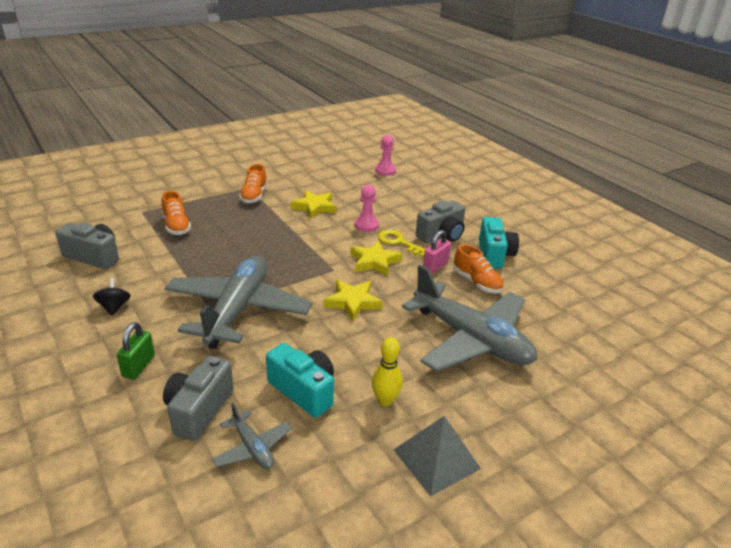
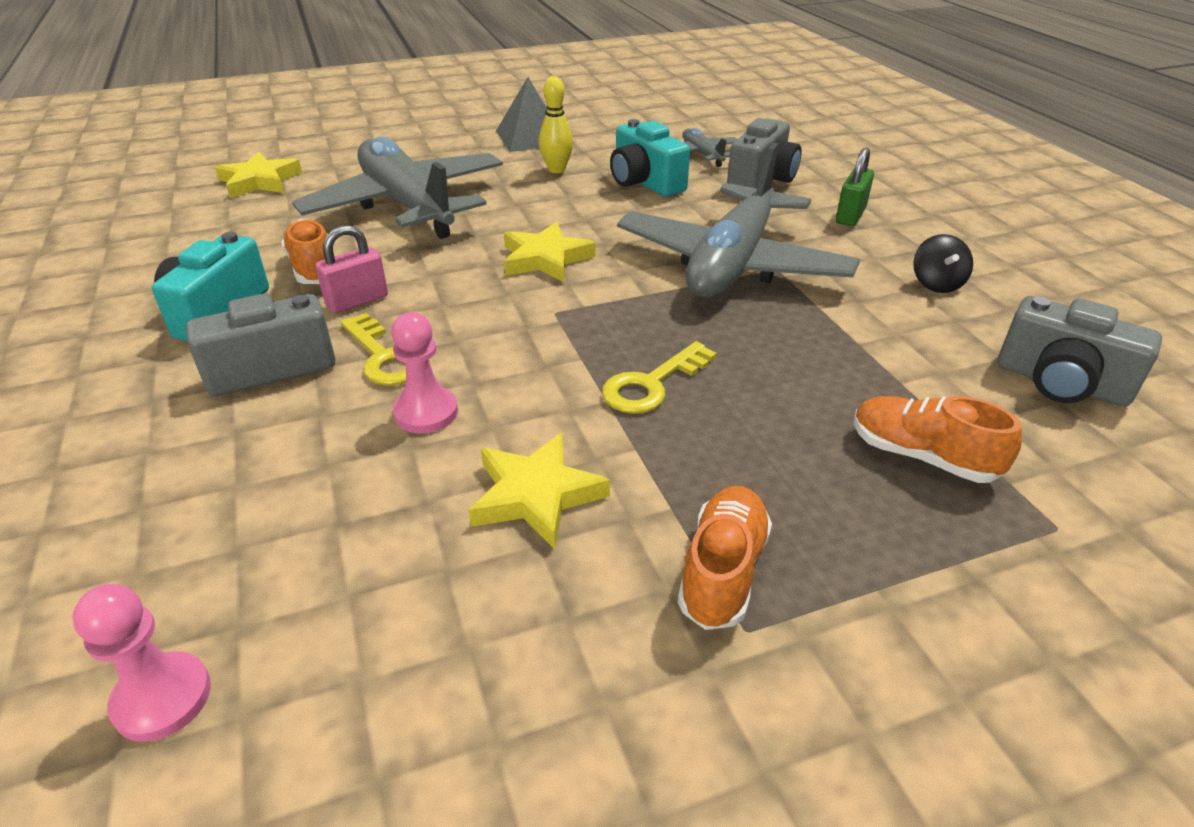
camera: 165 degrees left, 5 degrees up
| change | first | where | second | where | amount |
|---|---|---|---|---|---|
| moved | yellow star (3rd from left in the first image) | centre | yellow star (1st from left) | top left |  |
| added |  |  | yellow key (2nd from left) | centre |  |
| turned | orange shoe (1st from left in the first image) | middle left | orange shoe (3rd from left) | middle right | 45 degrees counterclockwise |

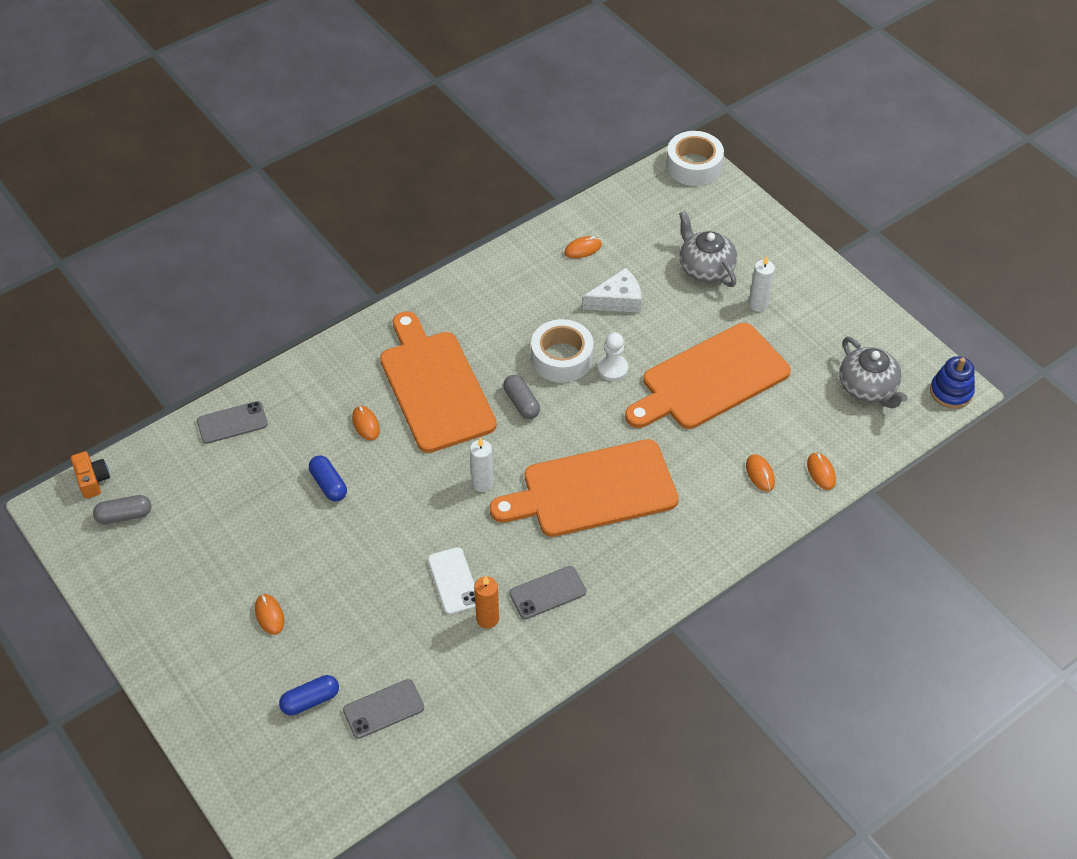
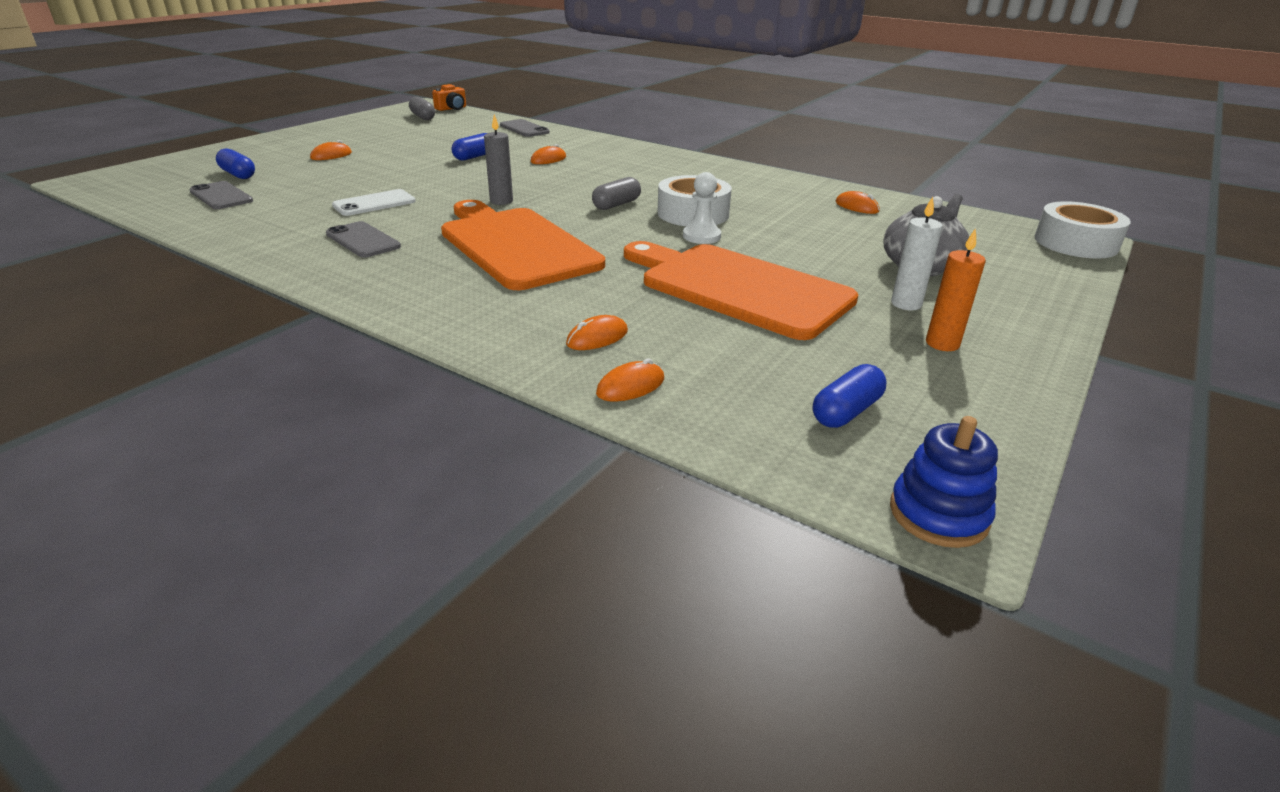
camera: 70 degrees right, 20 degrees down
| change | first | where | second | where | amount |
|---|---|---|---|---|---|
| recoloured | white candle (1st from left) | centre | grey candle | top centre |  |
| replaced | grey teapot (2nd from left) | middle right | blue capsule (3rd from left) | centre |  |
| moved | orange candle | bottom centre |  | middle right |  |
| removed | orange cutting board (1st from left) | centre |  |  |  |
| removed | white cheese | centre |  |  |  |

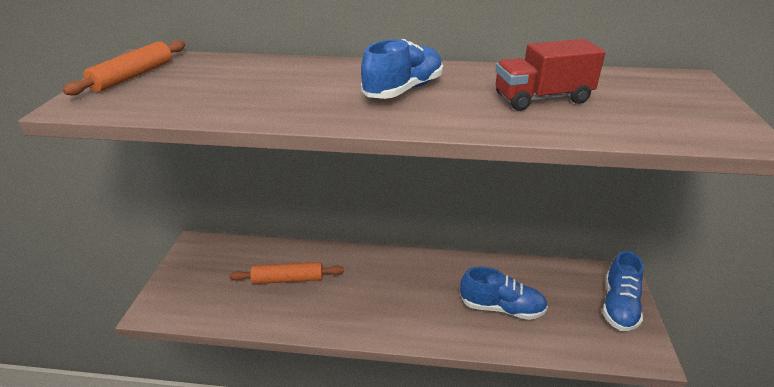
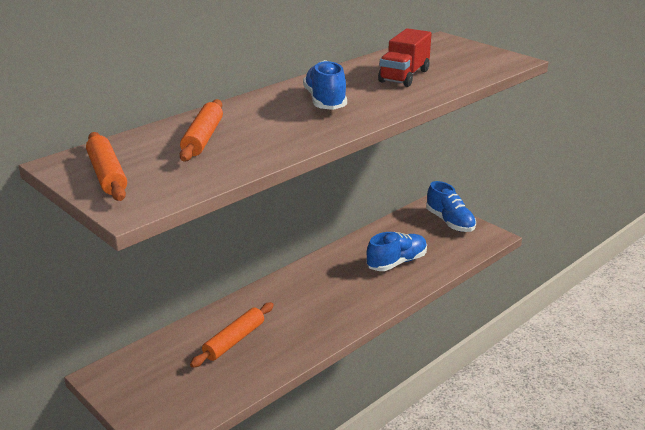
camera: 50 degrees left, 5 degrees down
| change | first | where | second | where | amount |
|---|---|---|---|---|---|
| added |  |  | orange rolling pin (2nd from left) | top left |  |

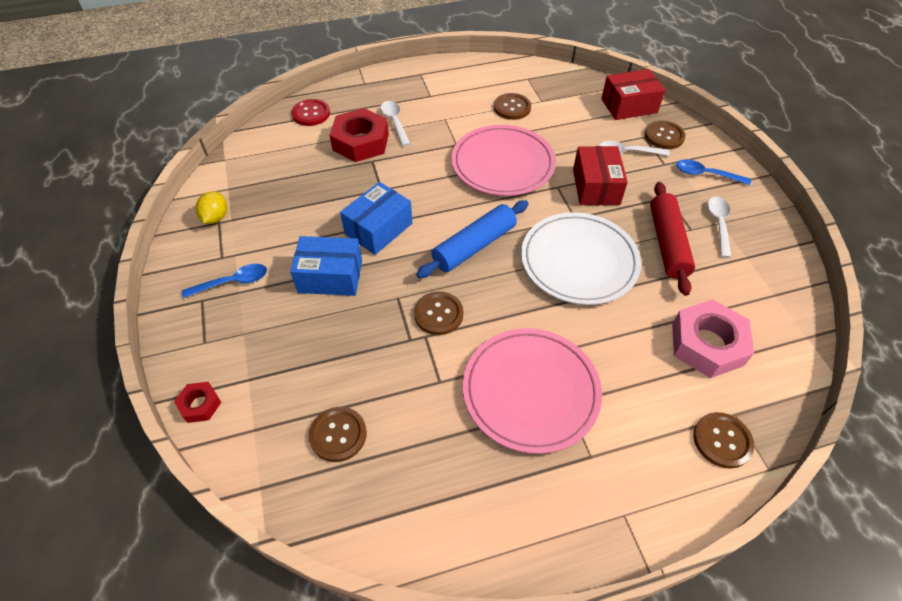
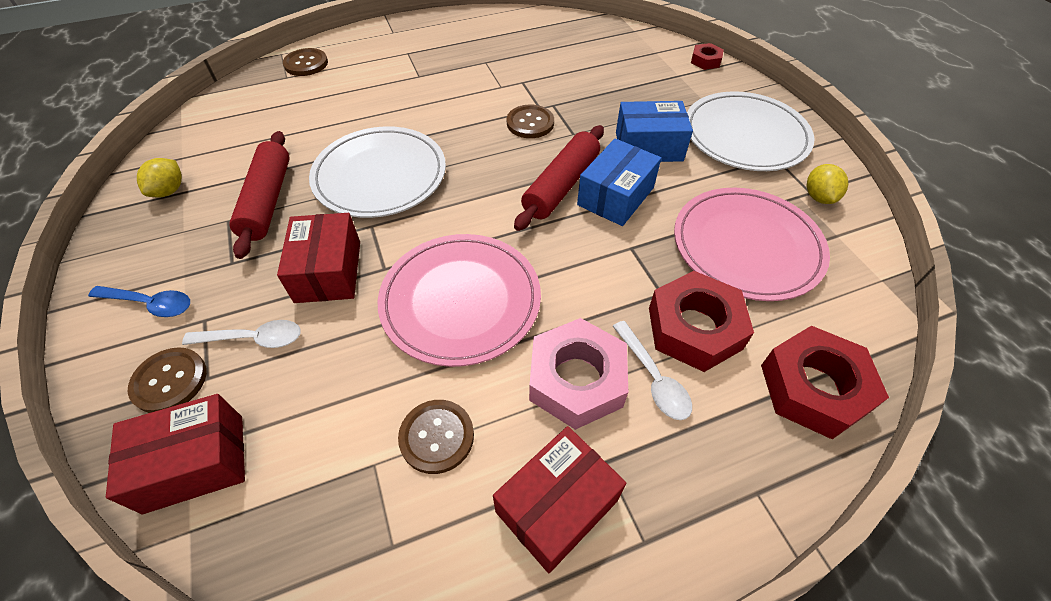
camera: 175 degrees right, 0 degrees up
| change | first | where | second | where | amount |
|---|---|---|---|---|---|
| added |  |  | yellow lemon (1st from left) | top left |  |
| added |  |  | red box (3rd from left) | bottom centre |  |
| added |  |  | red rolling pin (2nd from left) | top centre |  |
| moved | pink nut | middle right |  | centre |  |
| moved | pink plate (2nd from left) | centre |  | middle right |  |
| replaced | blue spoon (1st from left) | middle left | white plate (2nd from left) | top right |  |
| replaced | red button | top centre | red nut (3rd from left) | middle right |  |
| removed | brown button (1st from left) | bottom centre |  |  |  |
| removed | blue rolling pin | centre |  |  |  |
| removed | white spoon (3rd from left) | middle right |  |  |  |

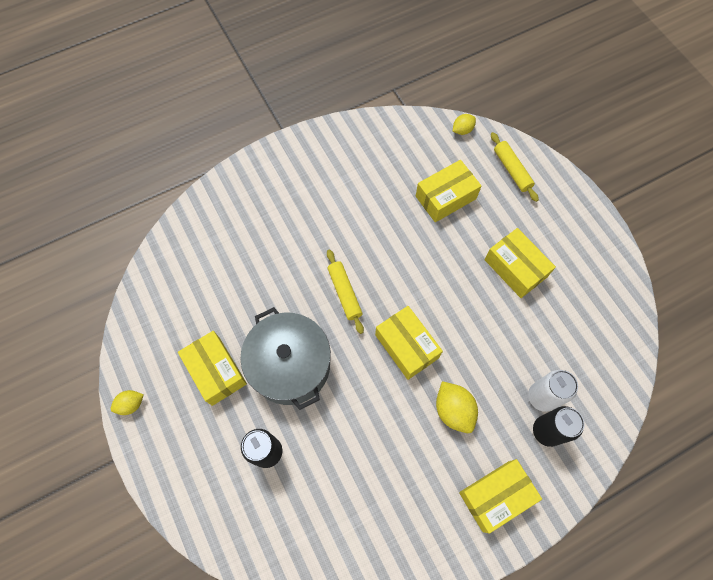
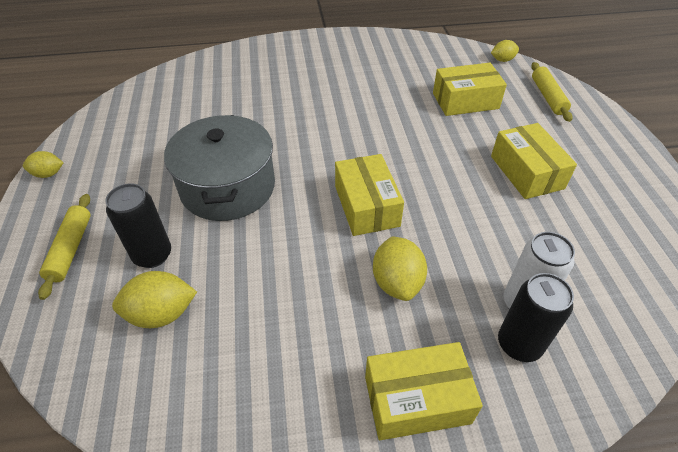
camera: 20 degrees right, 20 degrees down
| change | first | where | second | where | amount |
|---|---|---|---|---|---|
| moved | yellow rolling pin (1st from left) | centre |  | middle left |  |
| added |  |  | yellow lemon (2nd from left) | middle left |  |
| removed | yellow box (1st from left) | middle left |  |  |  |

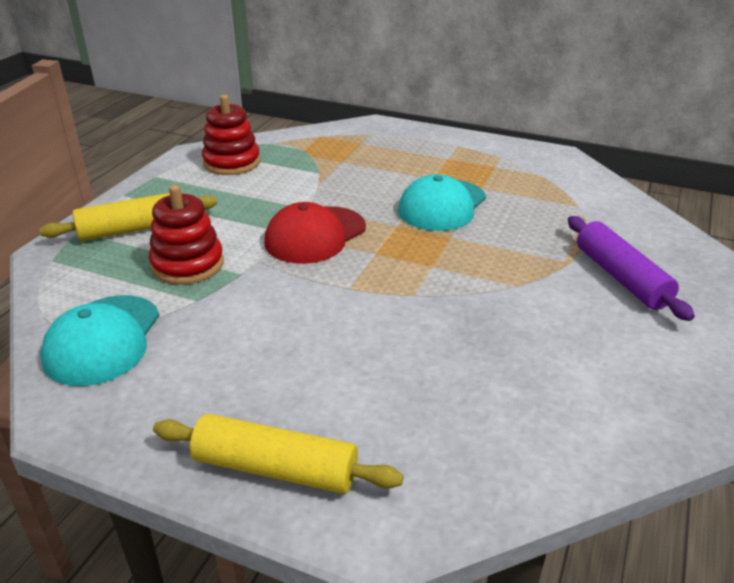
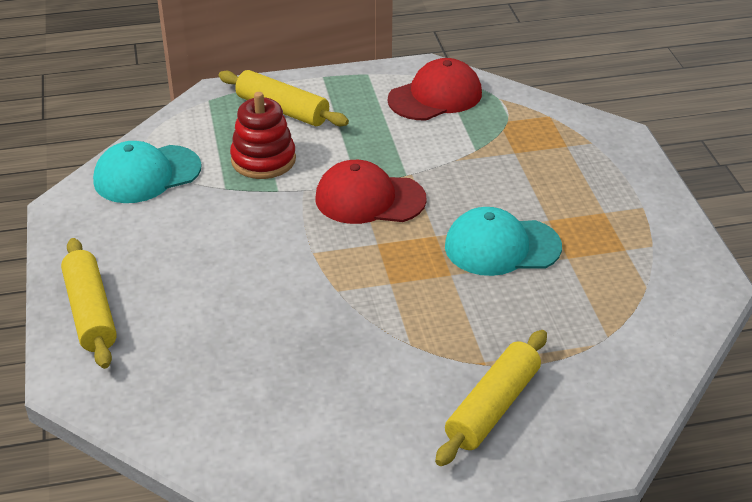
camera: 55 degrees right, 5 degrees up
| change | first | where | second | where | amount |
|---|---|---|---|---|---|
| replaced | red stacking toy (2nd from left) | top left | red cap (2nd from left) | top centre |  |
| recoloured | purple rolling pin | middle right | yellow rolling pin (3rd from left) | bottom centre |  |

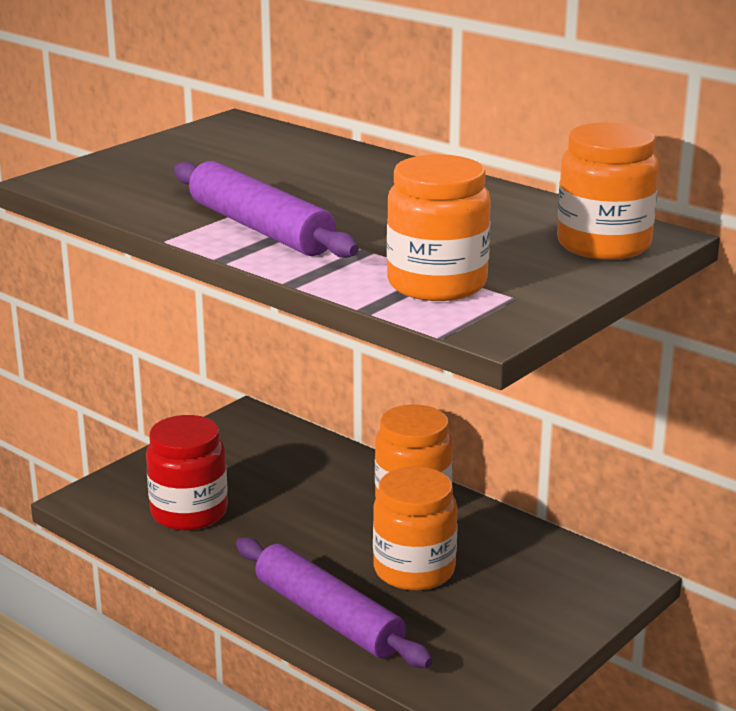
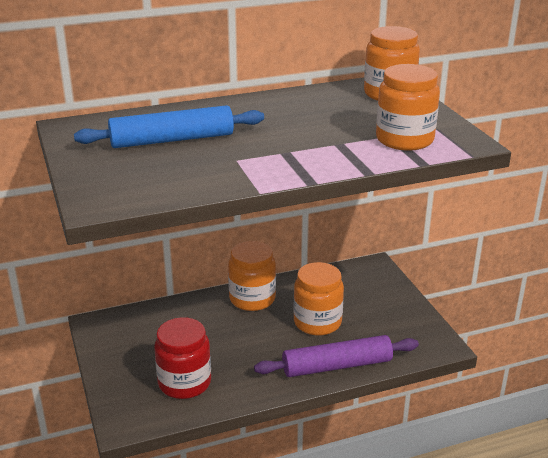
camera: 60 degrees left, 5 degrees up
| change | first | where | second | where | amount |
|---|---|---|---|---|---|
| added |  |  | blue rolling pin | top left |  |
| removed | purple rolling pin (1st from left) | top centre |  |  |  |

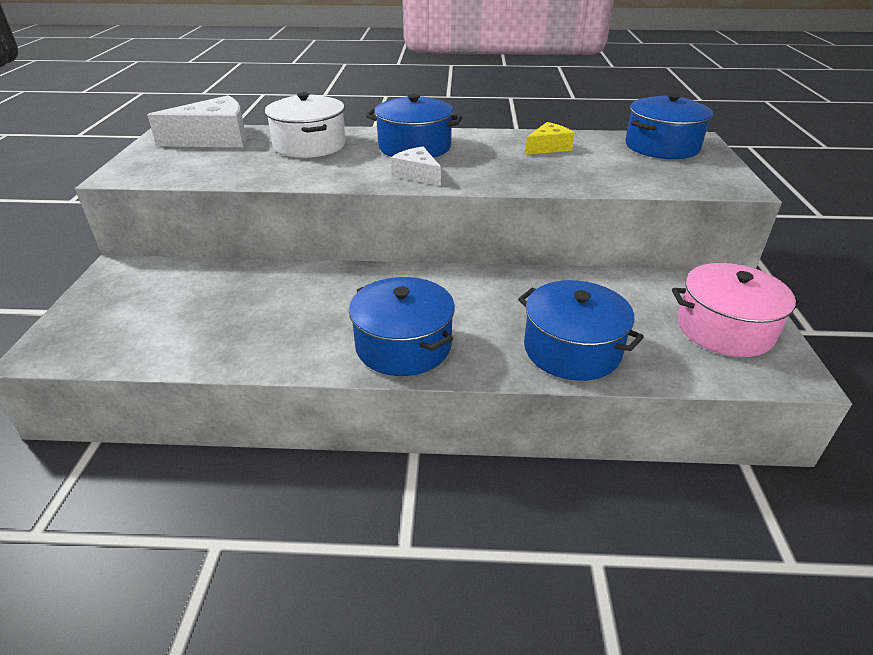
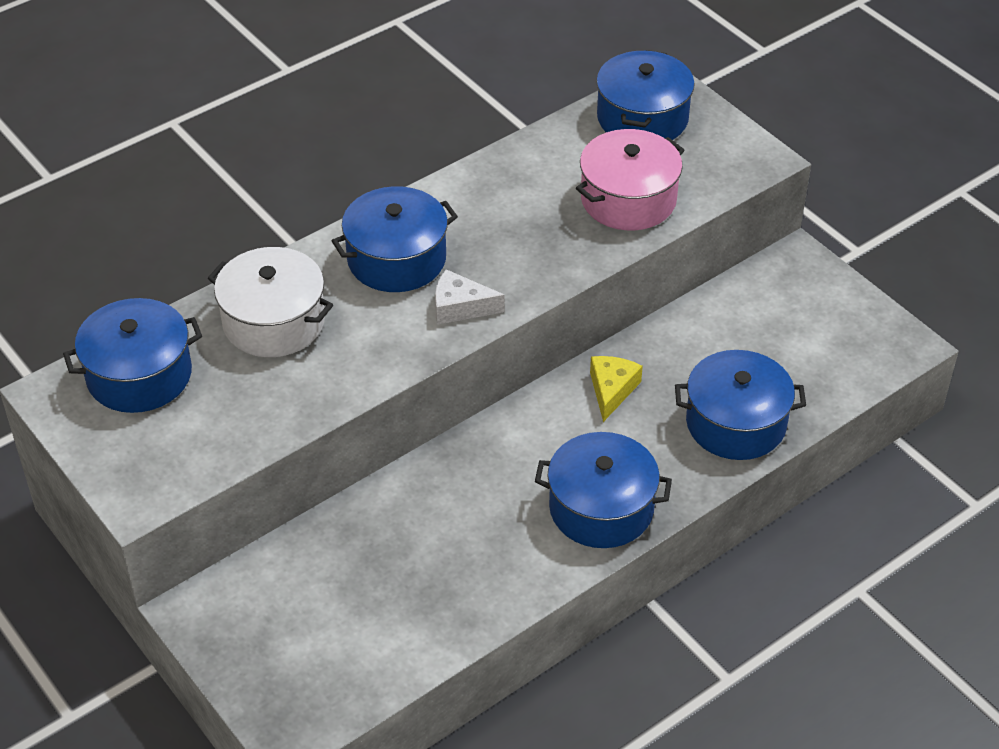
camera: 40 degrees left, 10 degrees up
| change | first | where | second | where | amount |
|---|---|---|---|---|---|
| replaced | white cheese (1st from left) | top left | blue pot (1st from left) | middle left |  |
| moved | pink pot | middle right |  | top centre |  |
| moved | yellow cheese | top centre |  | centre |  |

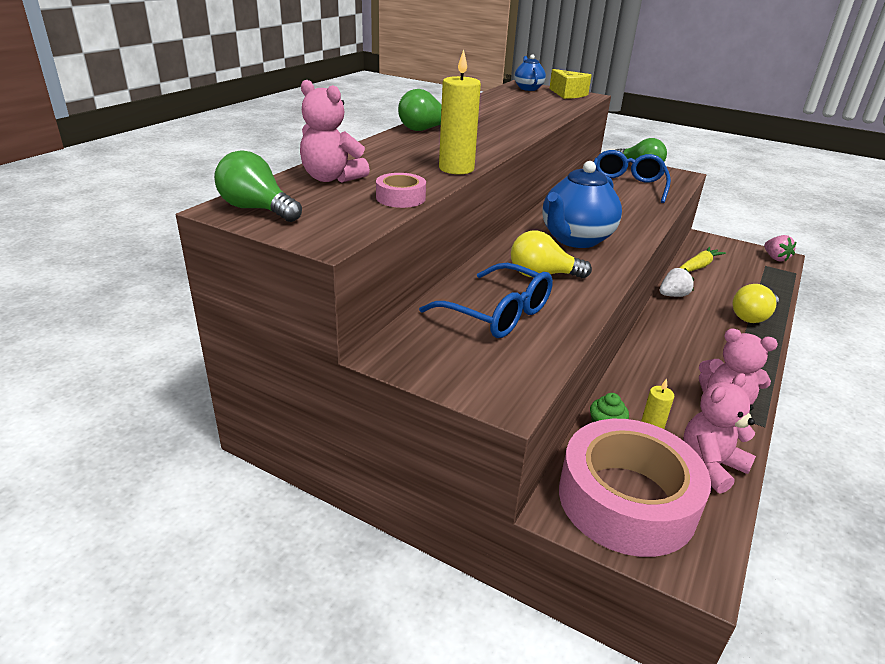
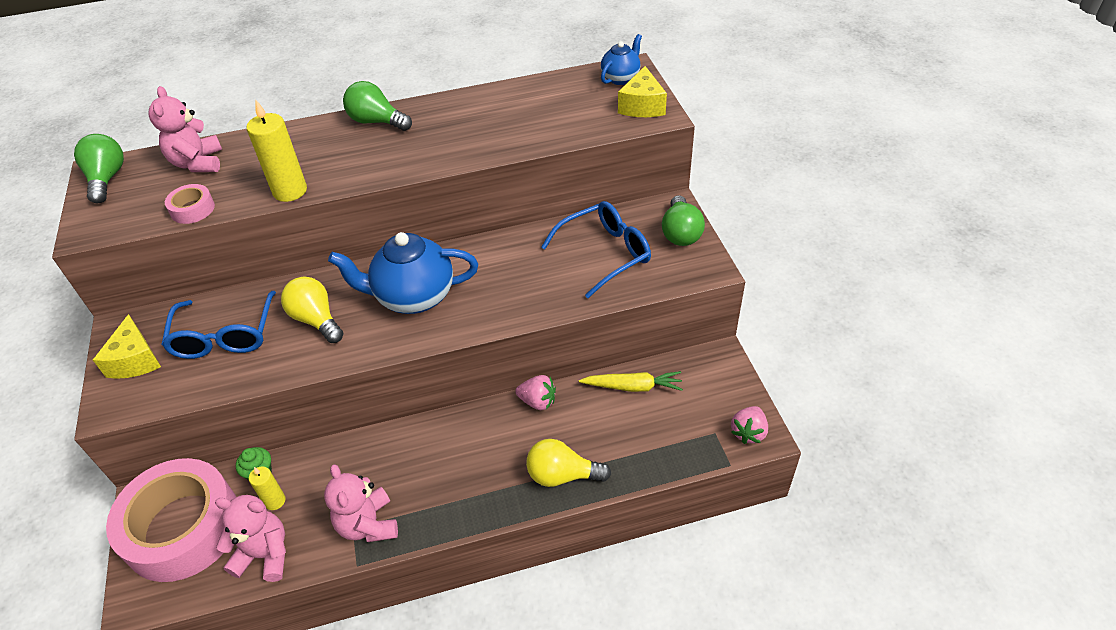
camera: 50 degrees right, 15 degrees up
| change | first | where | second | where | amount |
|---|---|---|---|---|---|
| added |  |  | yellow cheese (1st from left) | middle left |  |
| recoloured | white strawberry | middle right | pink strawberry (1st from left) | centre |  |

